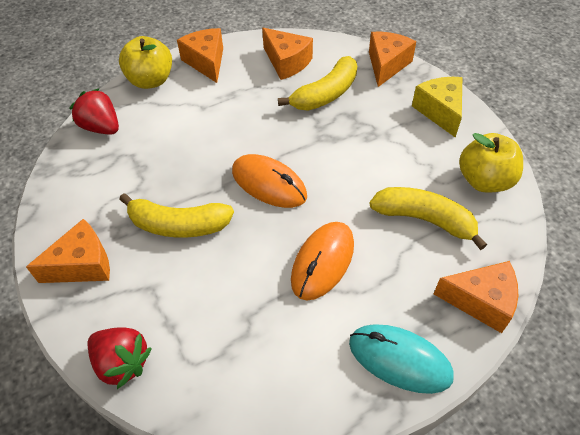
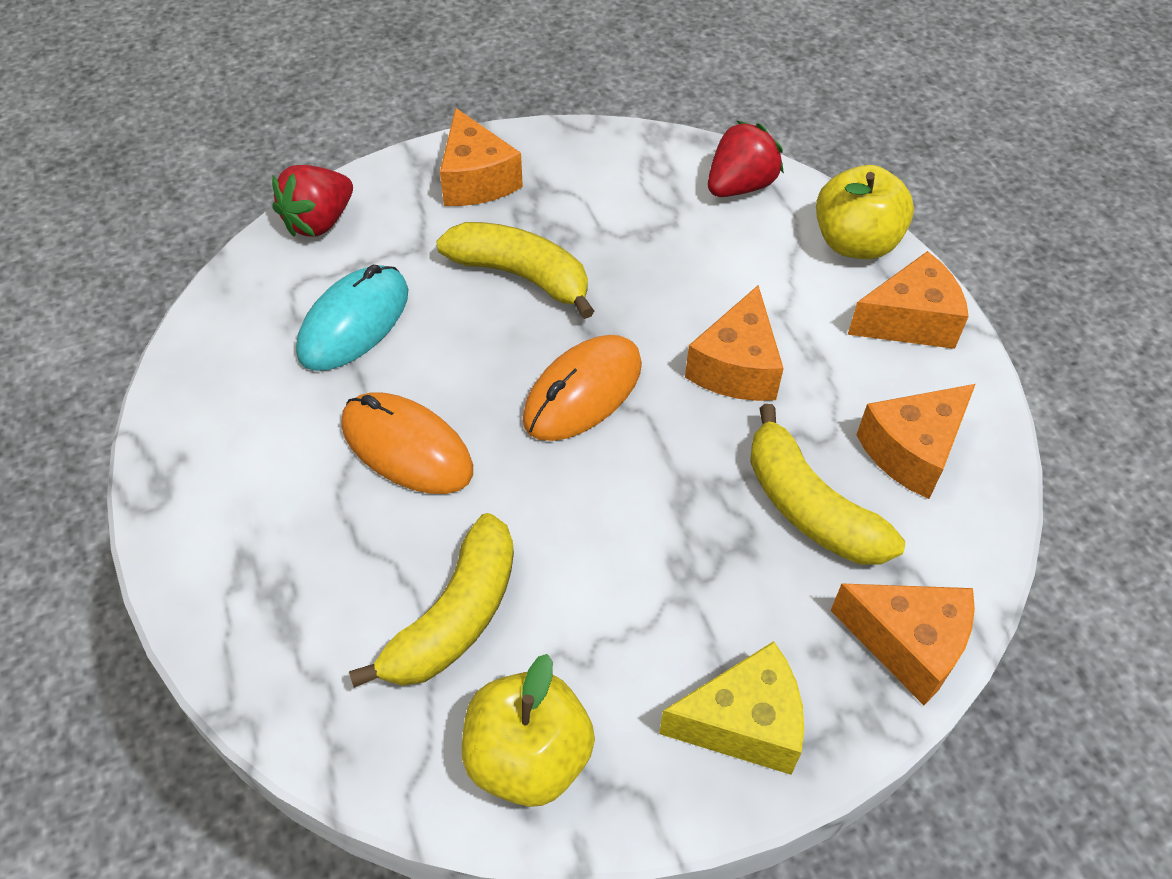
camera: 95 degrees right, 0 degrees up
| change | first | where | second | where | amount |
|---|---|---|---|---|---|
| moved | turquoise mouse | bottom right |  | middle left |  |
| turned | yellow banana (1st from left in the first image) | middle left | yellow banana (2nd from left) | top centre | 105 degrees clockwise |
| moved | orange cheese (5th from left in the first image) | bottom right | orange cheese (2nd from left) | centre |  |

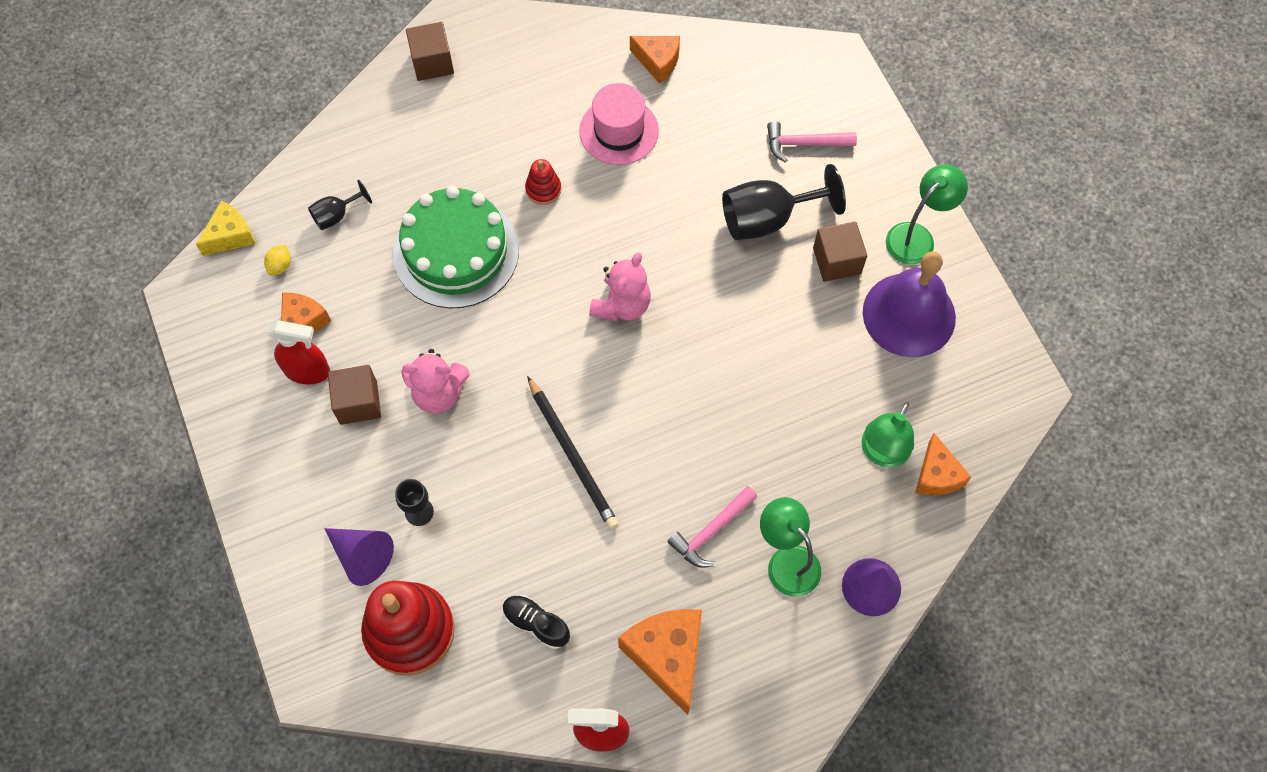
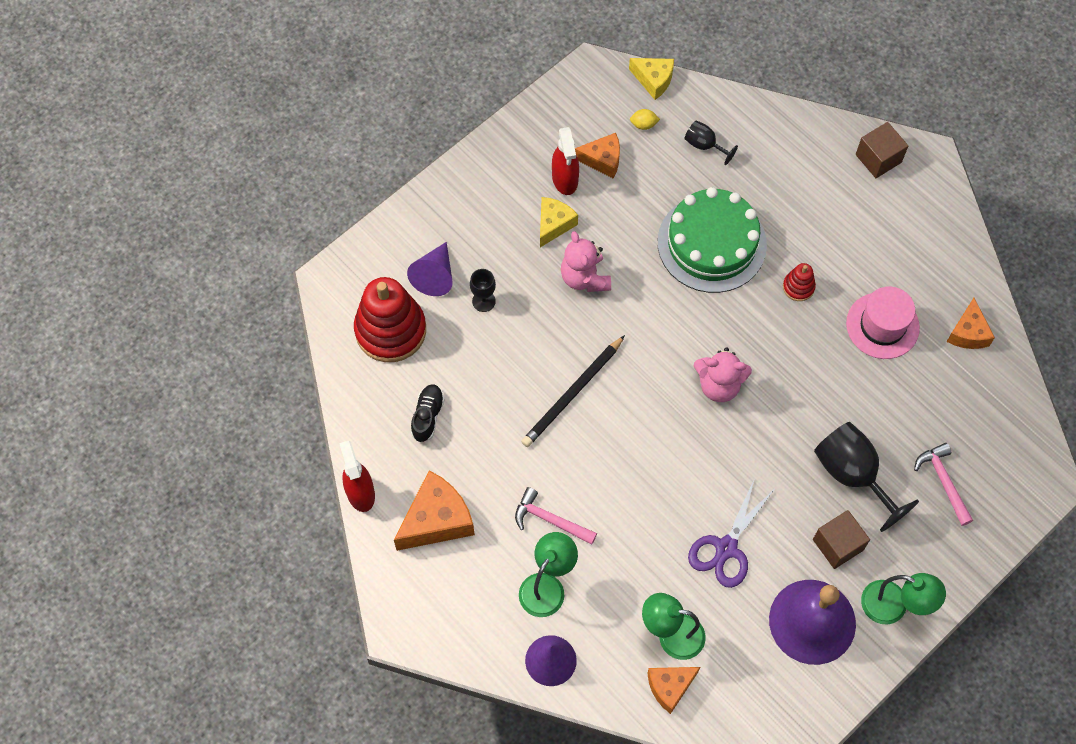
camera: 70 degrees right, 0 degrees up
| change | first | where | second | where | amount |
|---|---|---|---|---|---|
| replaced | brown cube (1st from left) | middle left | yellow cheese (1st from left) | top centre |  |
| added |  |  | purple scissors | bottom right |  |

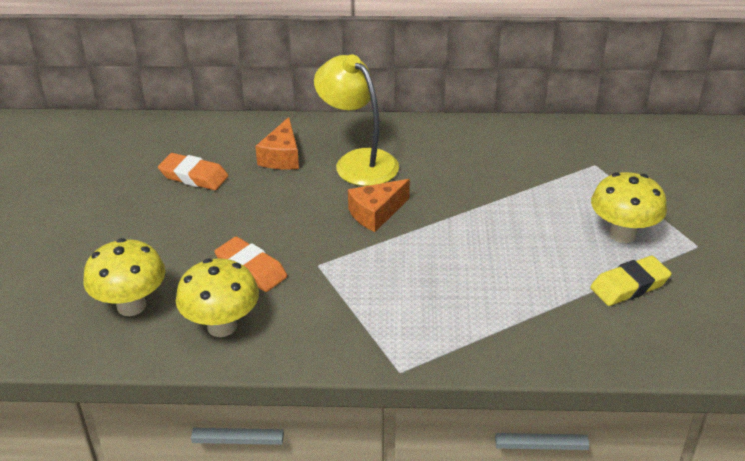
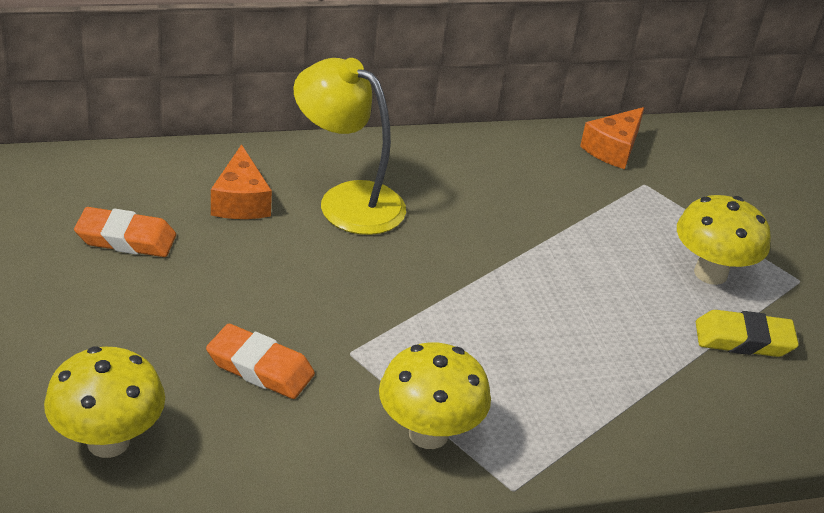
camera: 20 degrees left, 0 degrees up
| change | first | where | second | where | amount |
|---|---|---|---|---|---|
| moved | yellow mushroom (2nd from left) | middle left |  | bottom centre |  |
| moved | orange cheese (2nd from left) | centre |  | top right |  |
| turned | yellow eraser | middle right |  | middle right | 45 degrees clockwise |

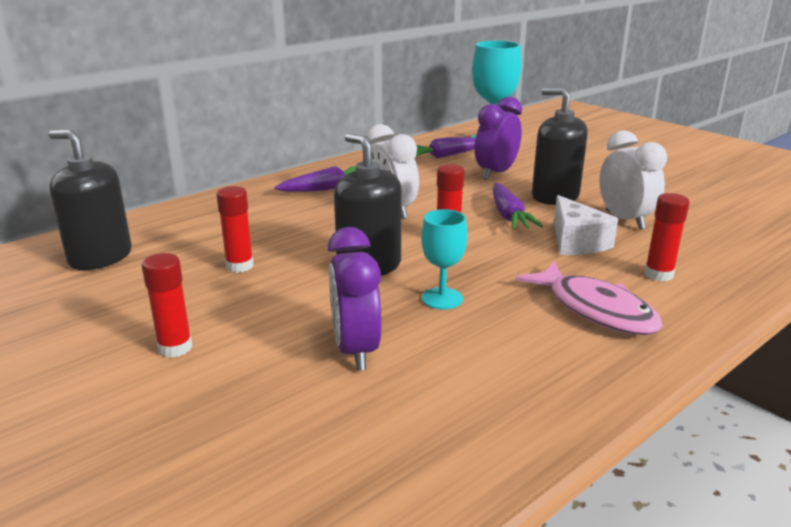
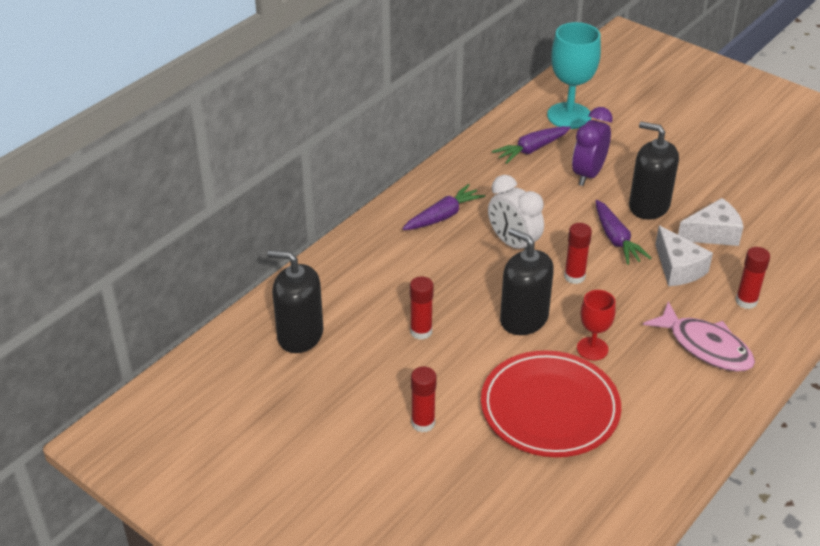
camera: 10 degrees left, 15 degrees up
| change | first | where | second | where | amount |
|---|---|---|---|---|---|
| replaced | purple clock (1st from left) | centre | red plate | bottom right |  |
| recoloured | turquoise goblet (1st from left) | centre | red goblet | middle right |  |
| replaced | white clock (2nd from left) | middle right | white cheese (2nd from left) | middle right |  |

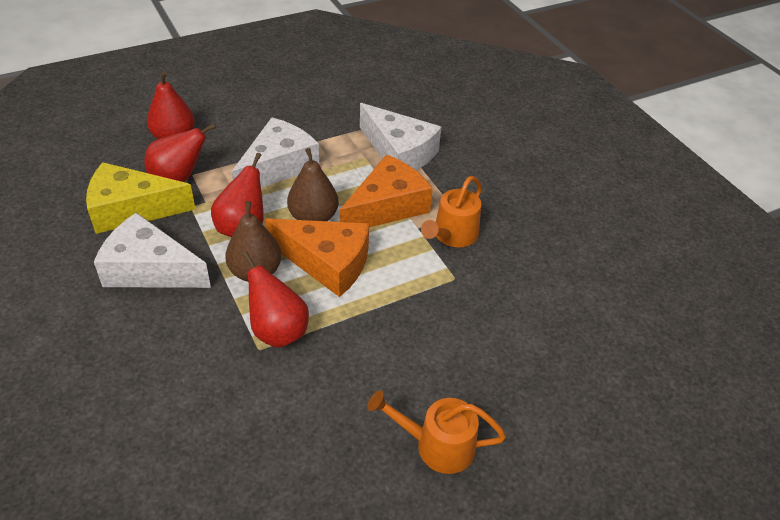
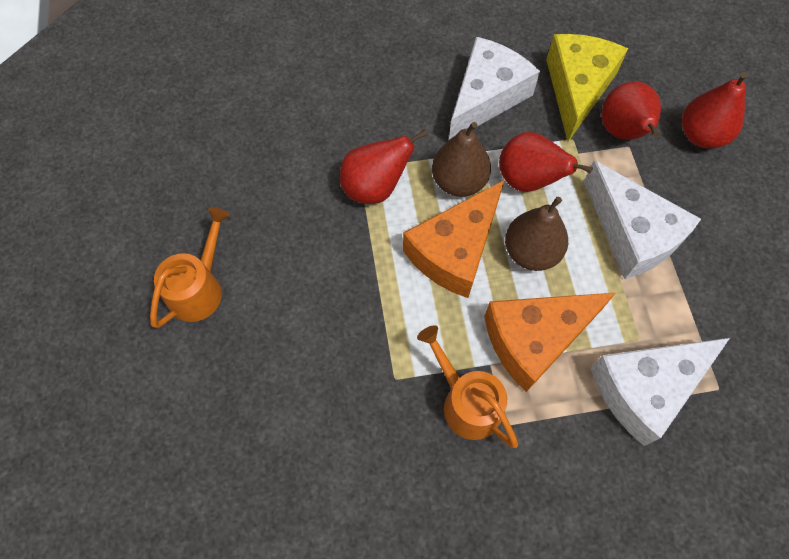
camera: 110 degrees right, 20 degrees up
| change | first | where | second | where | amount |
|---|---|---|---|---|---|
| turned | orange cheese (2nd from left) | centre |  | middle right | 90 degrees clockwise |

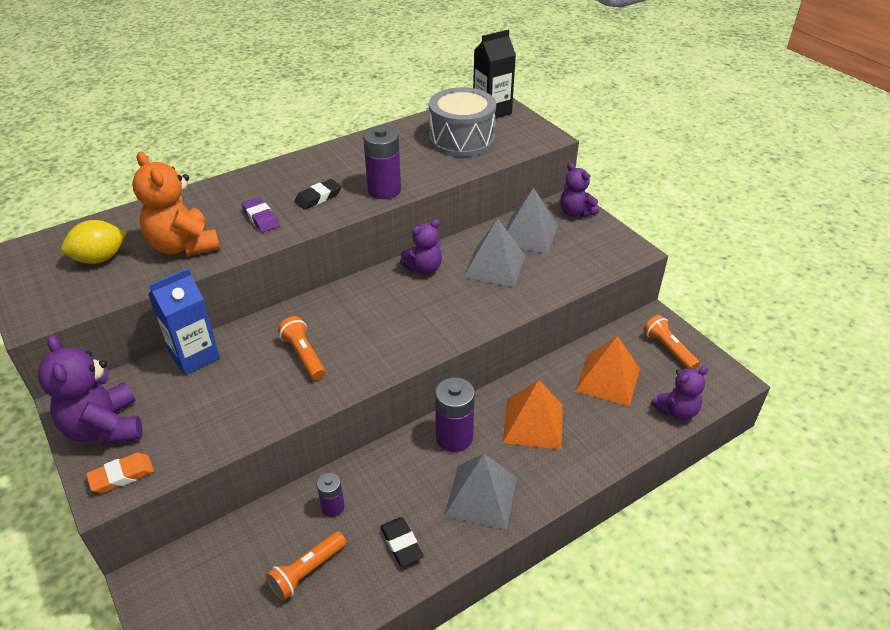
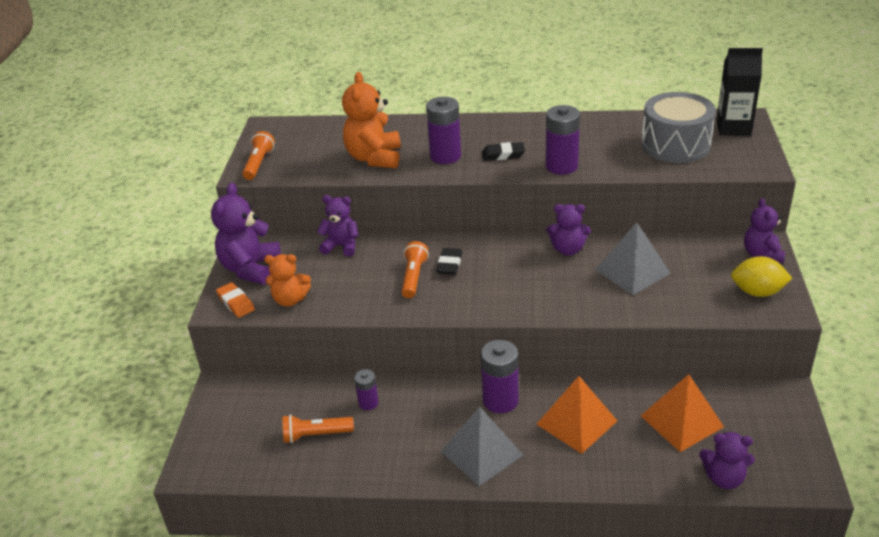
camera: 40 degrees right, 5 degrees down
| change | first | where | second | where | amount |
|---|---|---|---|---|---|
| turned | orange eraser | bottom left |  | middle left | 45 degrees clockwise |
| moved | orange flashlight (3rd from left in the first image) | middle right | orange flashlight (1st from left) | top left |  |
| added |  |  | orange teddy bear (1st from left) | middle left |  |
| replaced | blue carton | middle left | purple teddy bear (2nd from left) | centre |  |
| replaced | purple eraser | middle left | purple battery (2nd from left) | top centre |  |
| moved | black eraser (2nd from left in the first image) | bottom centre | black eraser (1st from left) | centre |  |
| moved | yellow lemon | middle left |  | middle right |  |
| removed | grey pyramid (3rd from left) | centre |  |  |  |

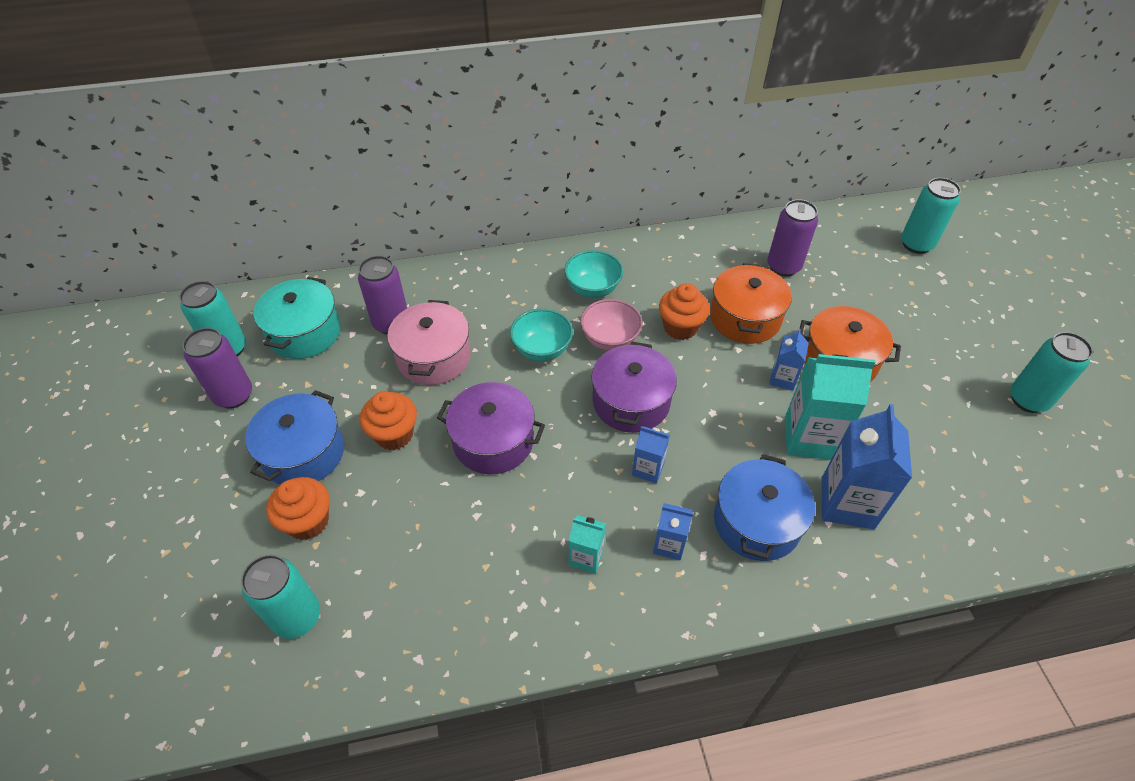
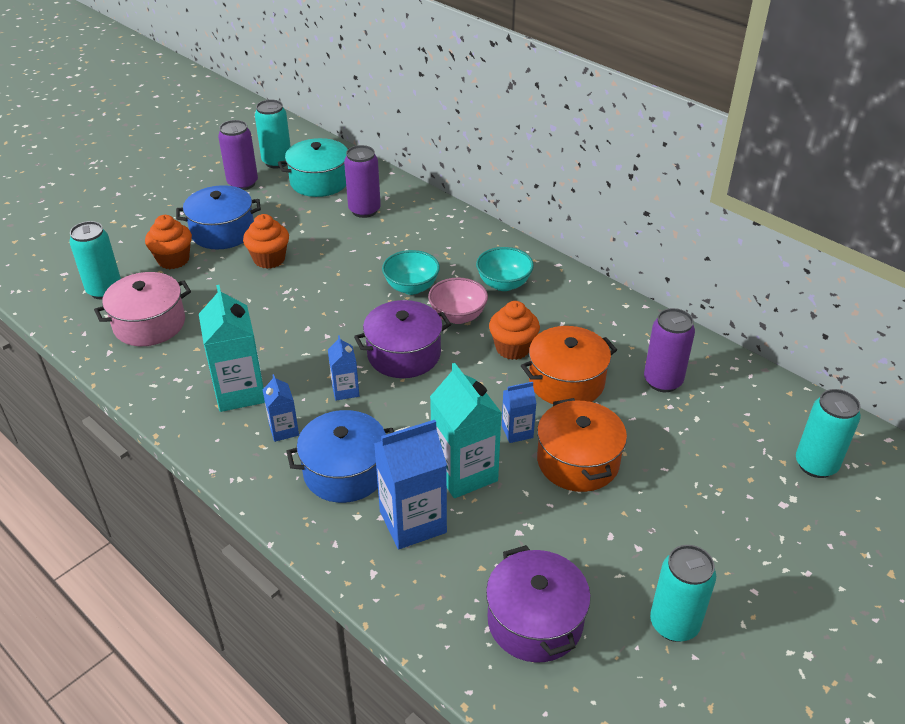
camera: 55 degrees right, 10 degrees down
| change | first | where | second | where | amount |
|---|---|---|---|---|---|
| moved | pink pot | centre |  | middle left |  |
| resized | turquoise carton (1st from left) | bottom centre |  | middle left | x1.89 |
| moved | purple pot (1st from left in the first image) | centre | purple pot (2nd from left) | bottom centre |  |

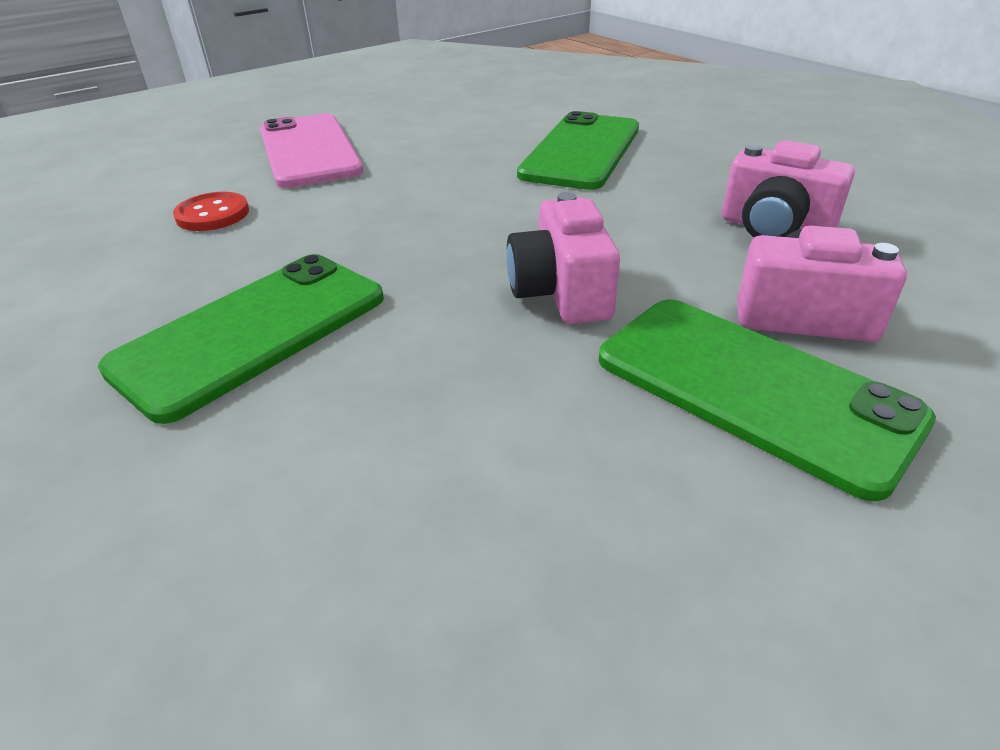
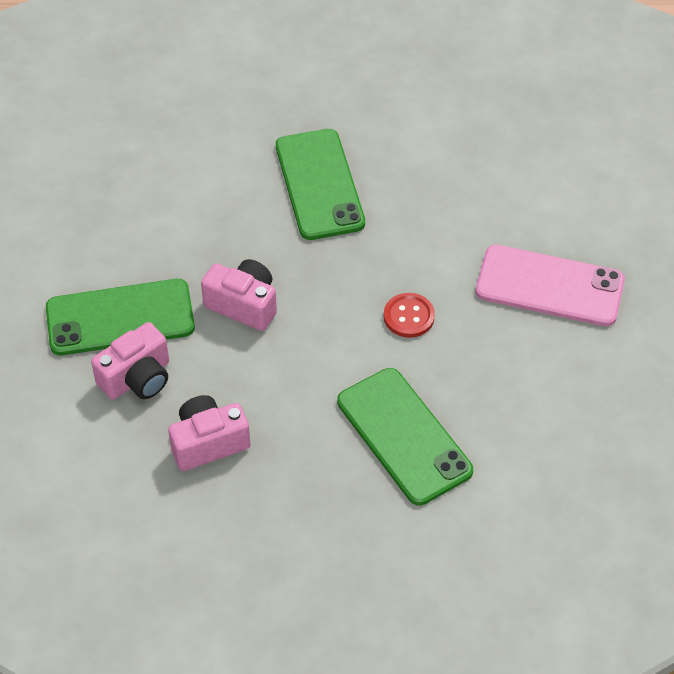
camera: 125 degrees right, 15 degrees up
| change | first | where | second | where | amount |
|---|---|---|---|---|---|
| moved | red button | top left |  | centre |  |

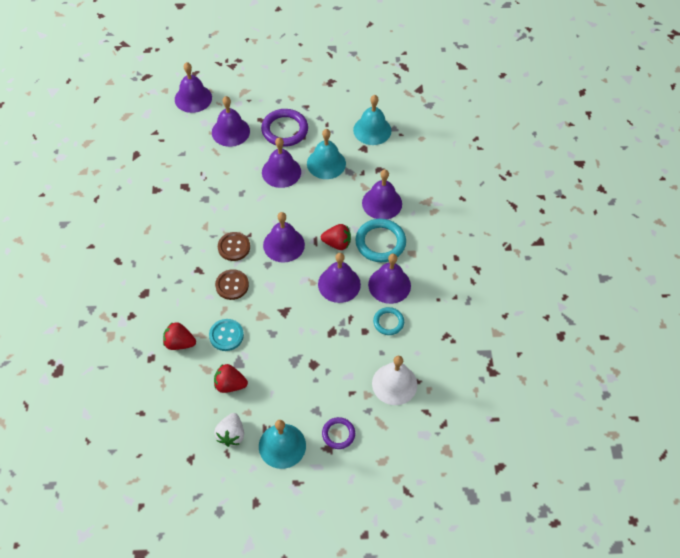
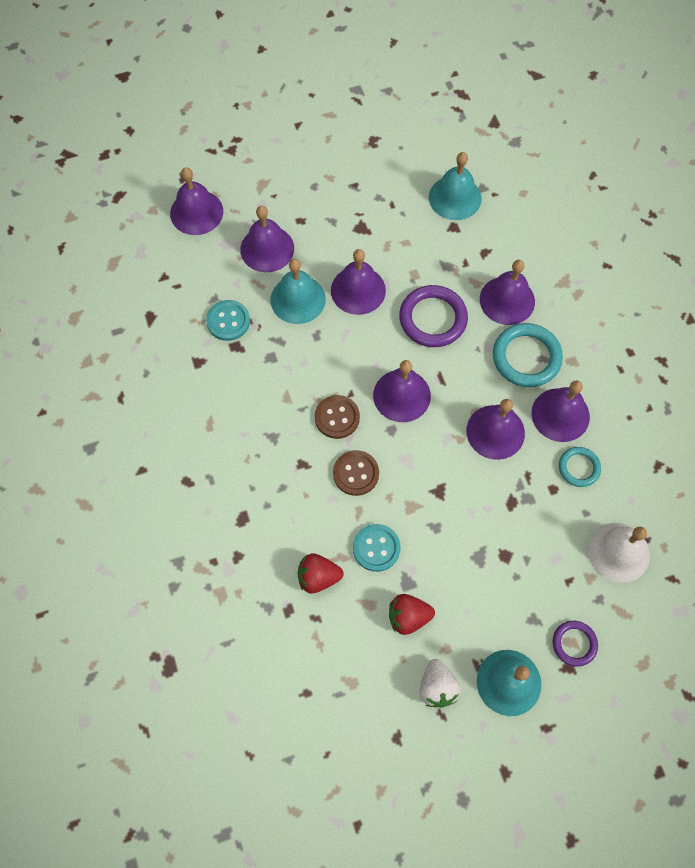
camera: 15 degrees left, 10 degrees up
| change | first | where | second | where | amount |
|---|---|---|---|---|---|
| added |  |  | turquoise button (1st from left) | middle left |  |
| moved | turquoise bell (2nd from left in the first image) | top centre | turquoise bell (1st from left) | centre |  |
| moved | purple ring (1st from left) | top centre |  | centre |  |
| removed | red strawberry (3rd from left) | centre |  |  |  |

